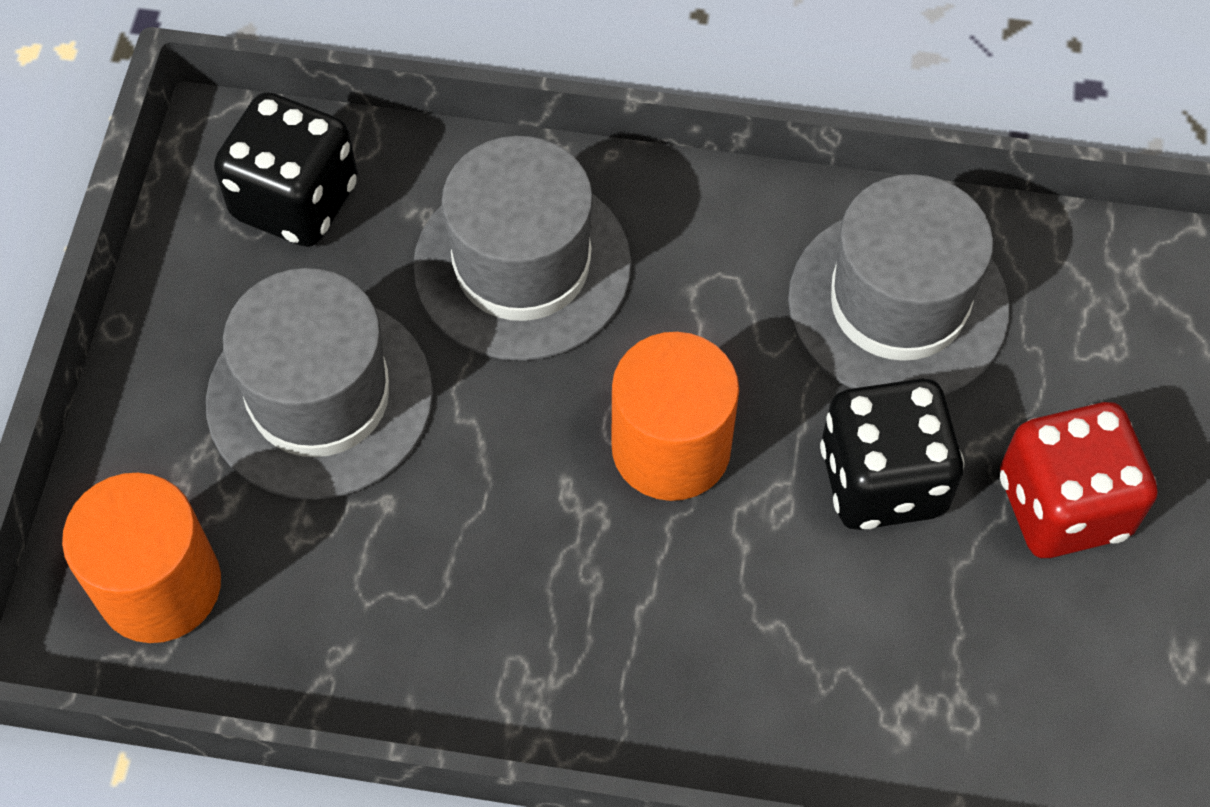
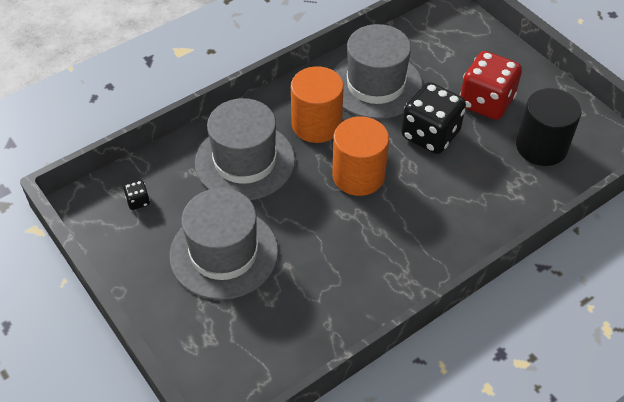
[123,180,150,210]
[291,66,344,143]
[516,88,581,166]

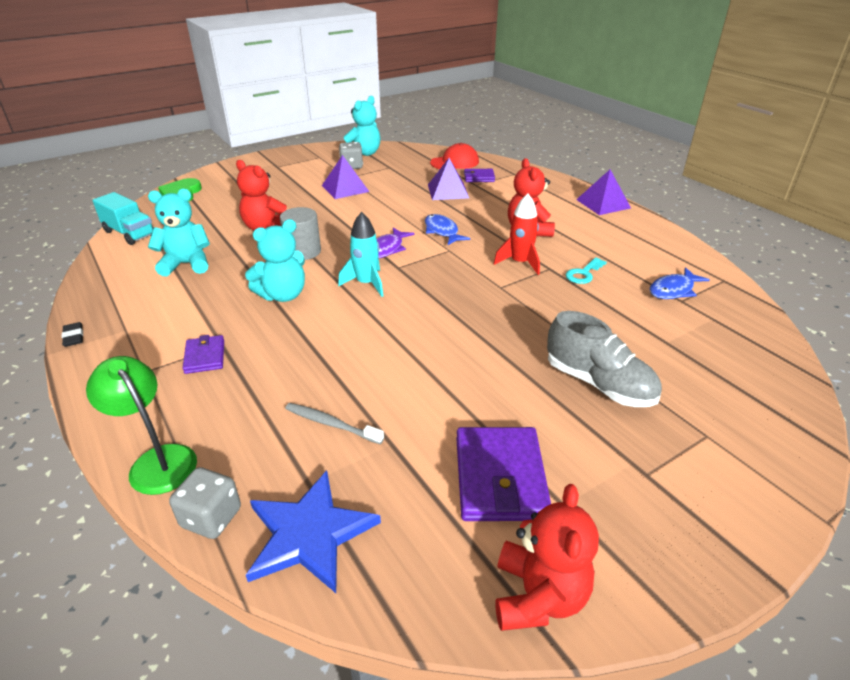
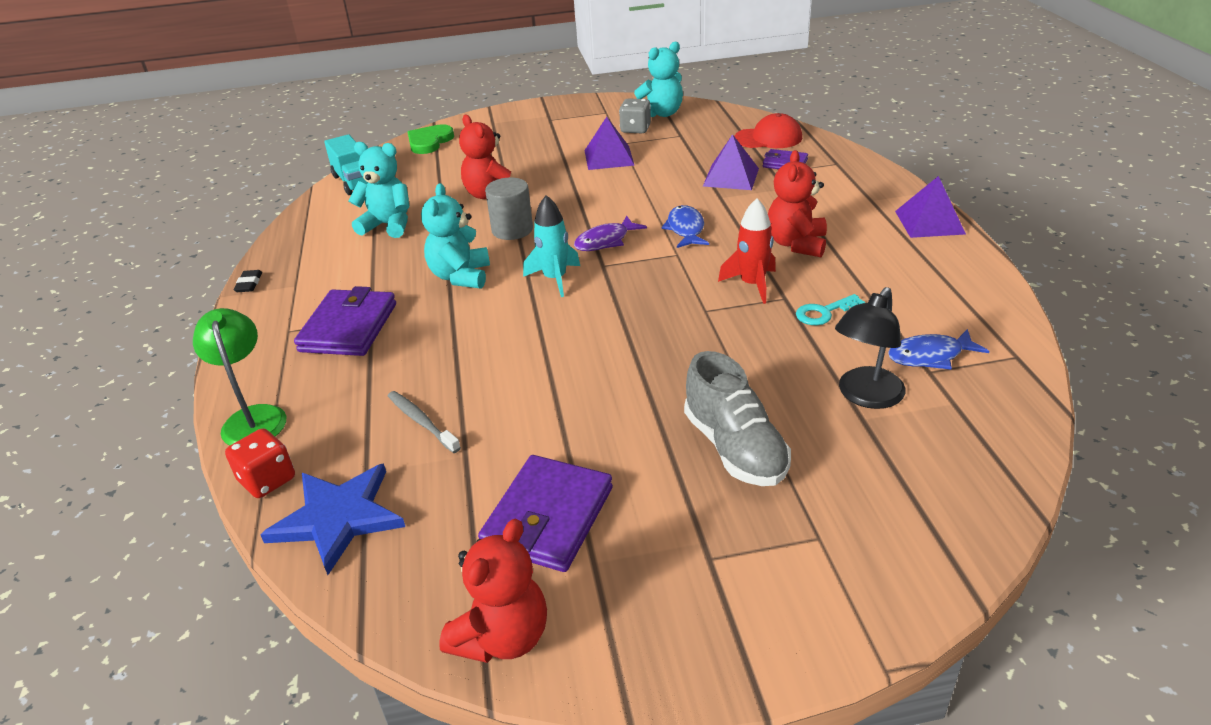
[421,183,490,289]
[294,286,396,356]
[225,428,295,498]
[835,287,906,409]

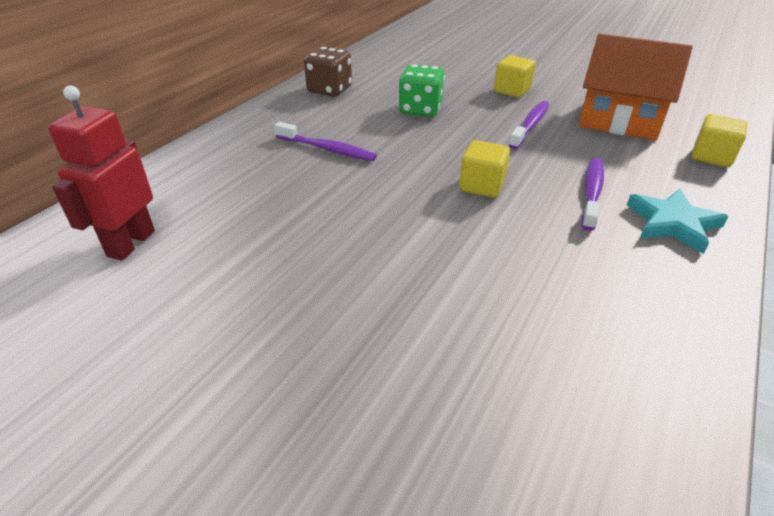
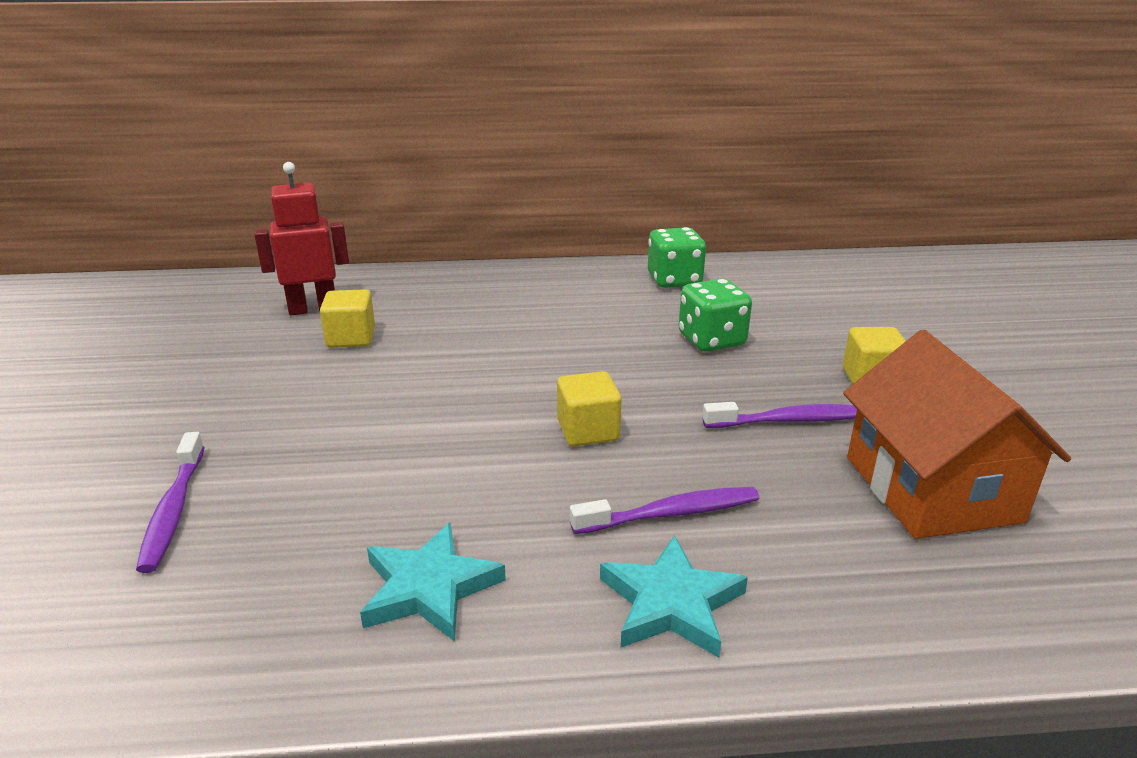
[648,227,706,288]
[320,289,375,348]
[136,432,205,573]
[360,523,506,642]

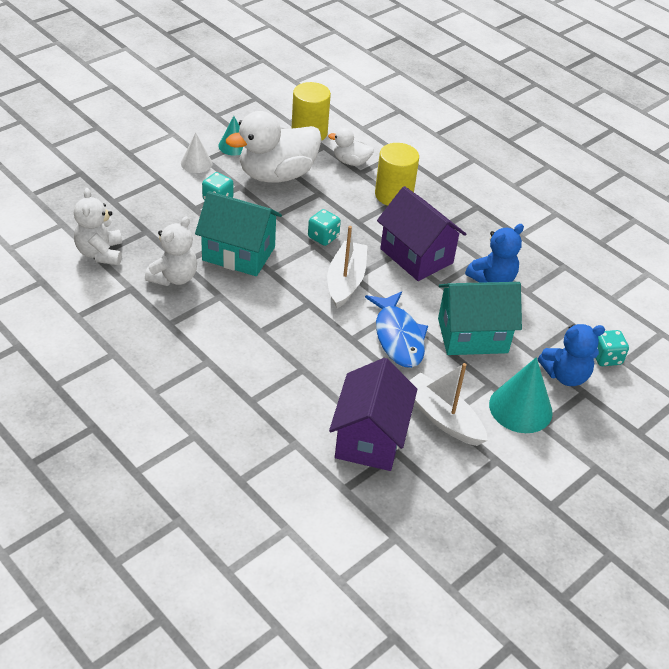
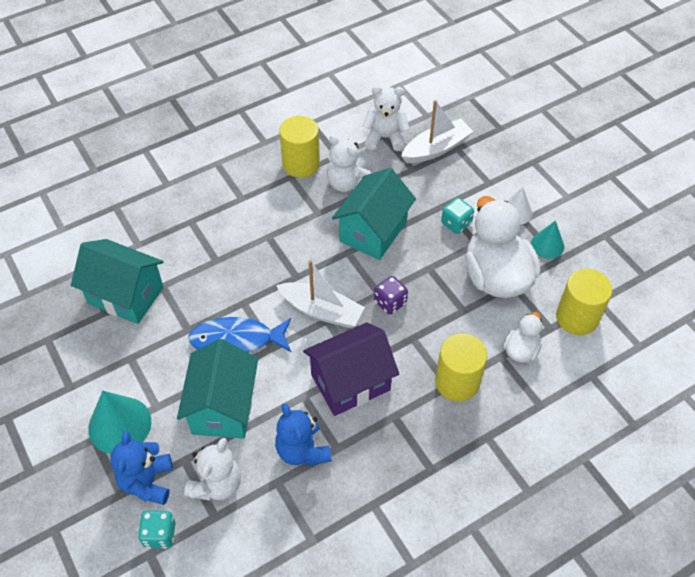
[374,276,408,314]
[71,239,164,324]
[401,100,474,163]
[279,116,320,178]
[184,438,241,501]

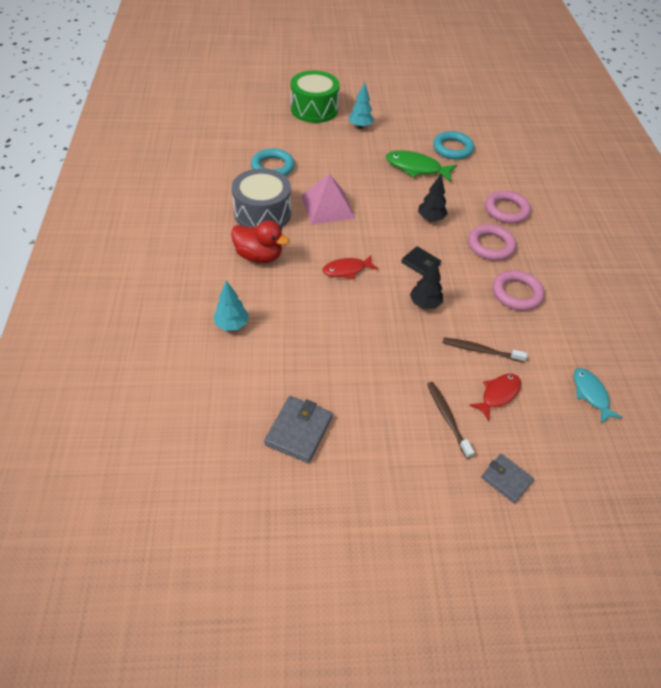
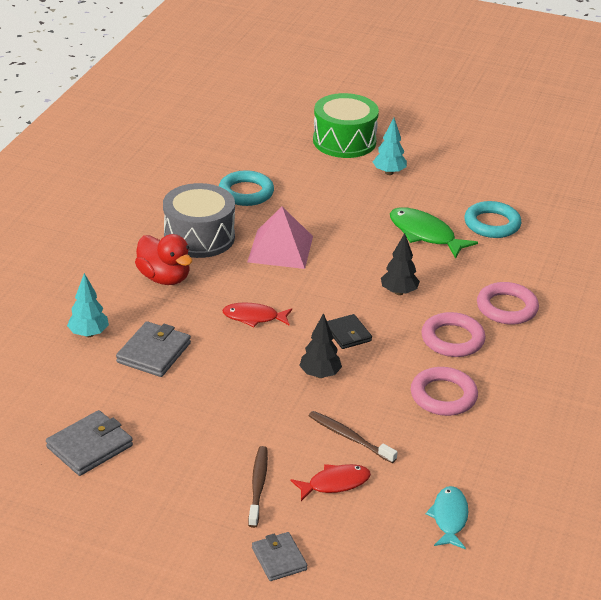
[116,321,191,377]

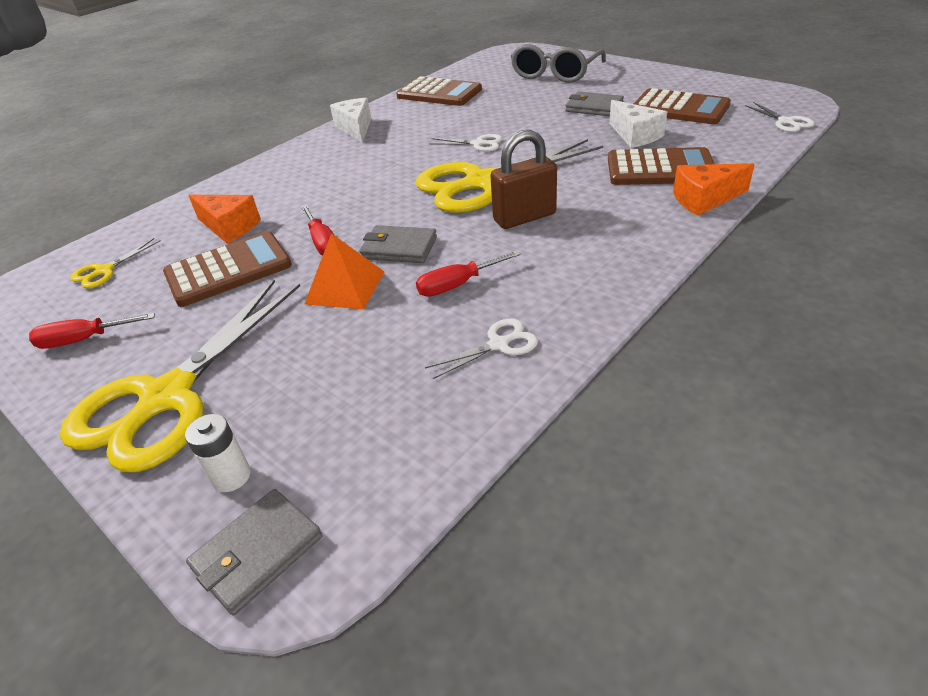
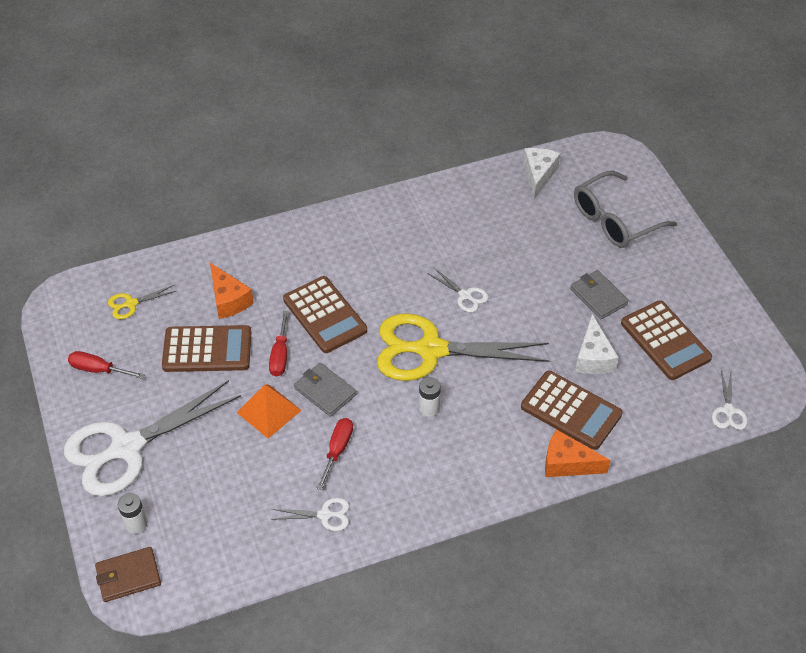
[283,276,367,353]
[523,148,560,199]
[419,377,441,417]
[316,418,353,490]
[64,380,241,496]
[95,547,161,602]

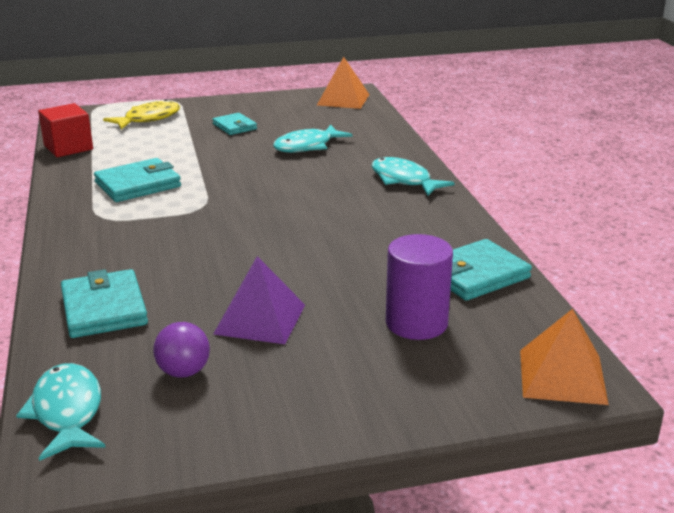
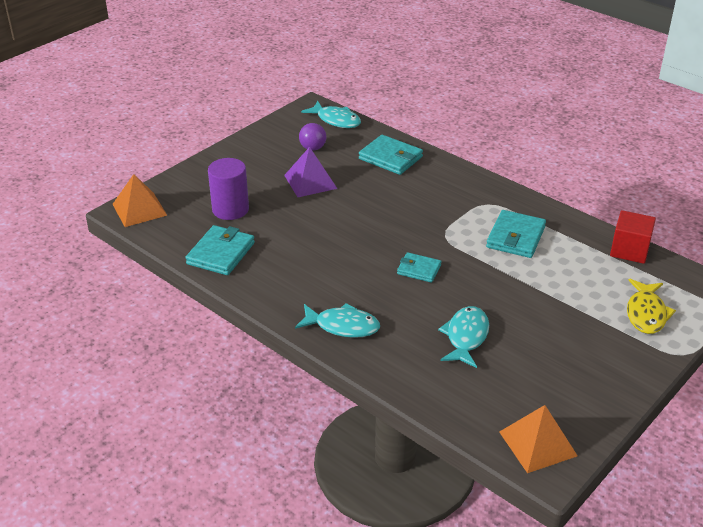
[397,252,441,283]

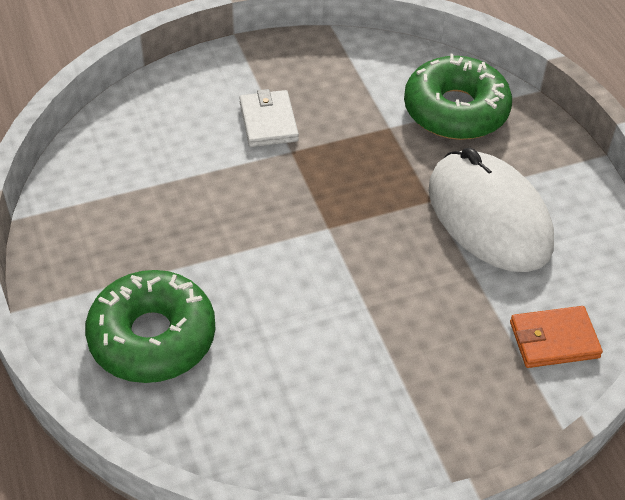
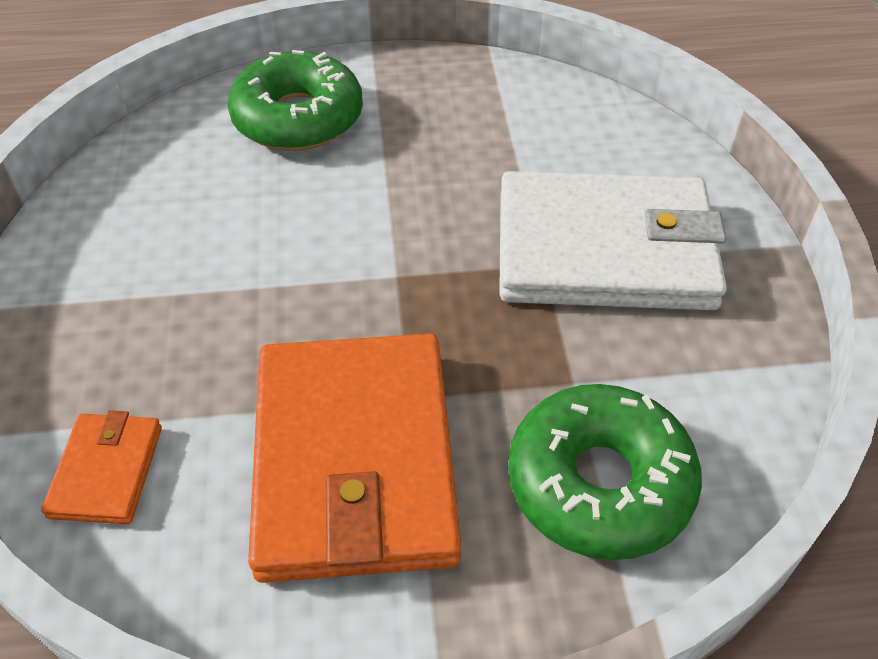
[499,171,727,310]
[248,333,461,583]

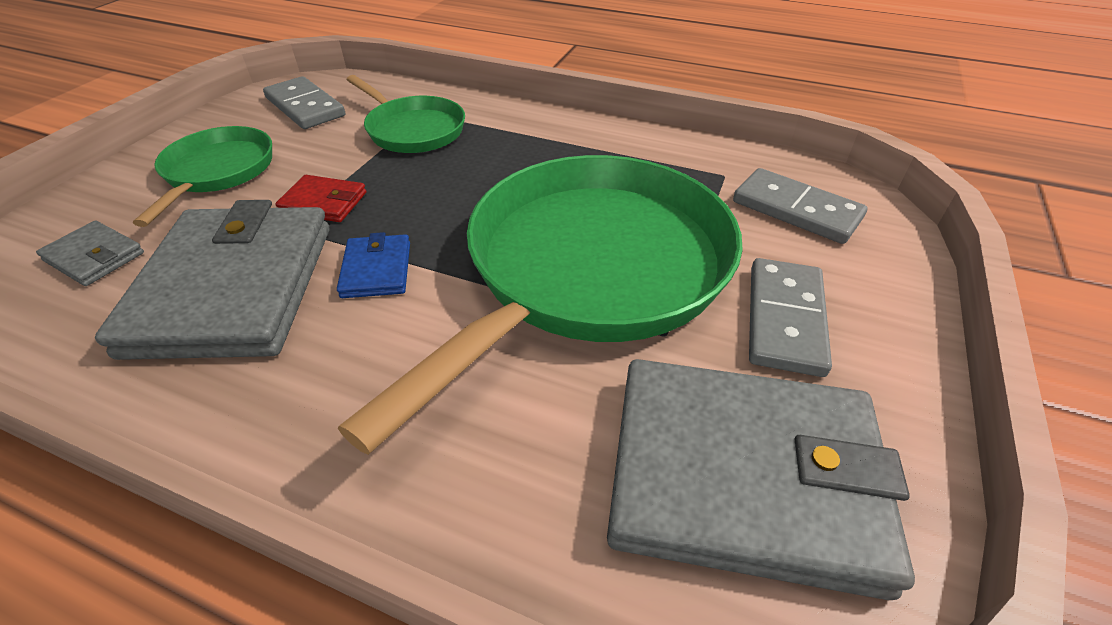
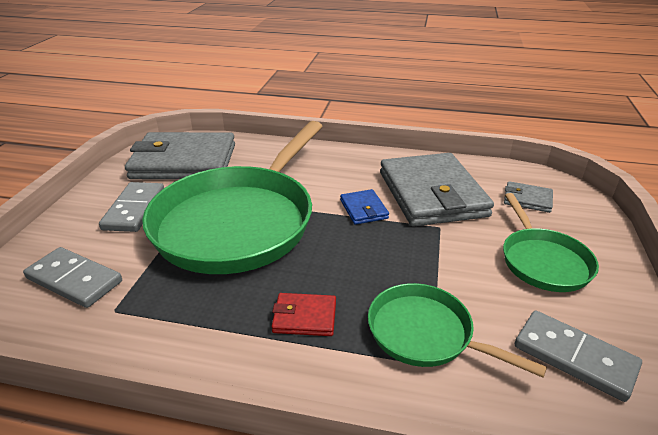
[272,293,336,336]

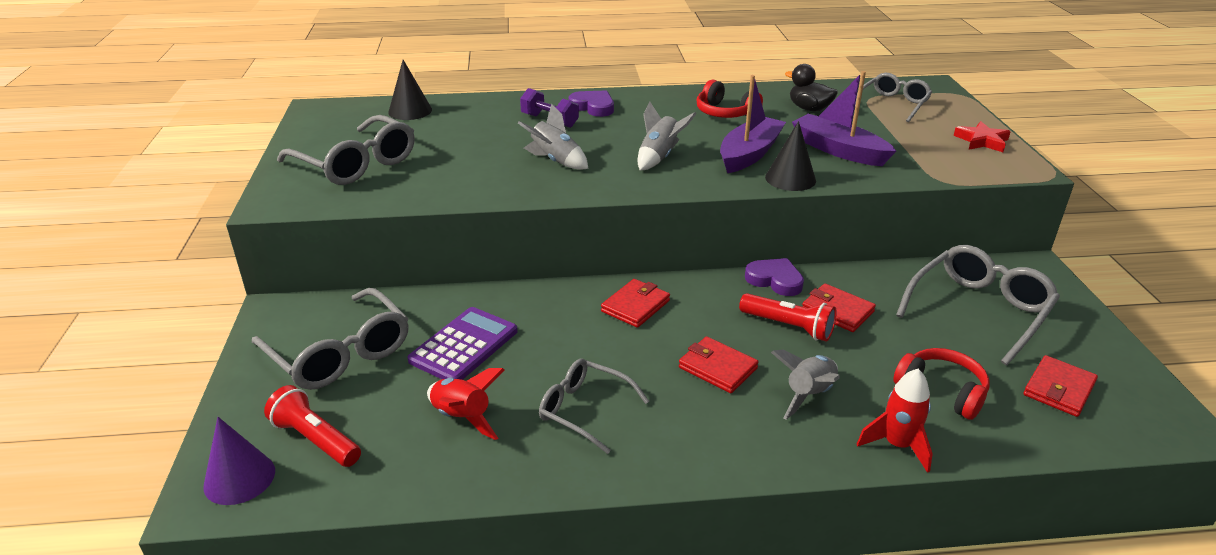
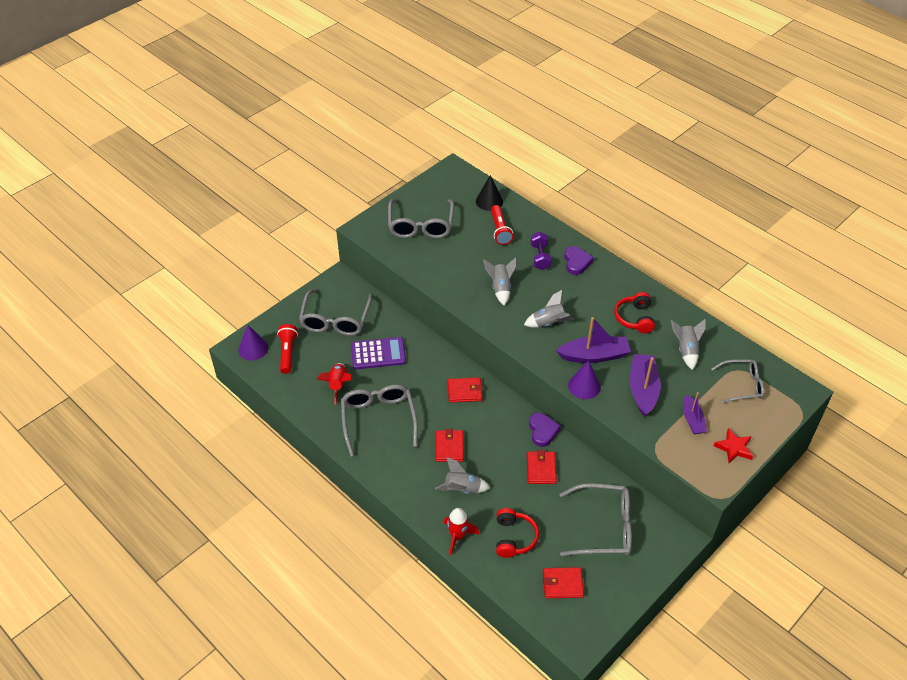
[671,319,706,370]
[568,361,601,399]
[491,205,513,245]
[341,385,418,457]
[683,392,707,434]

